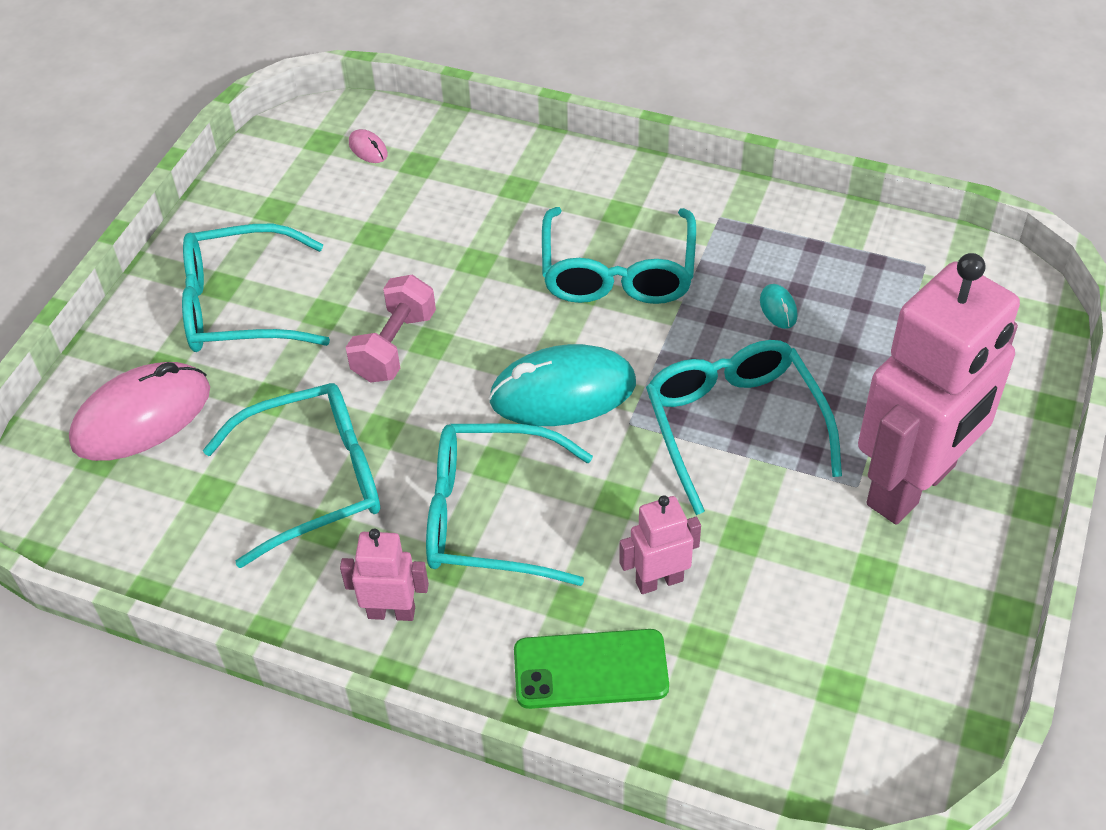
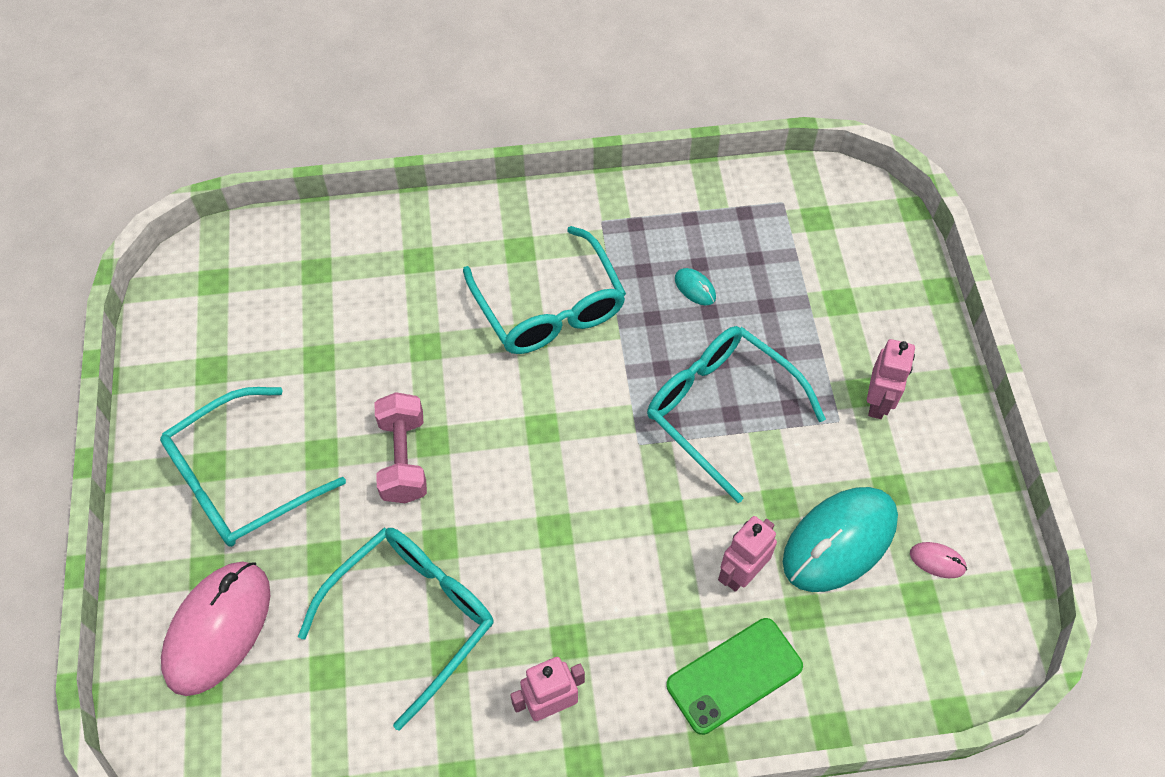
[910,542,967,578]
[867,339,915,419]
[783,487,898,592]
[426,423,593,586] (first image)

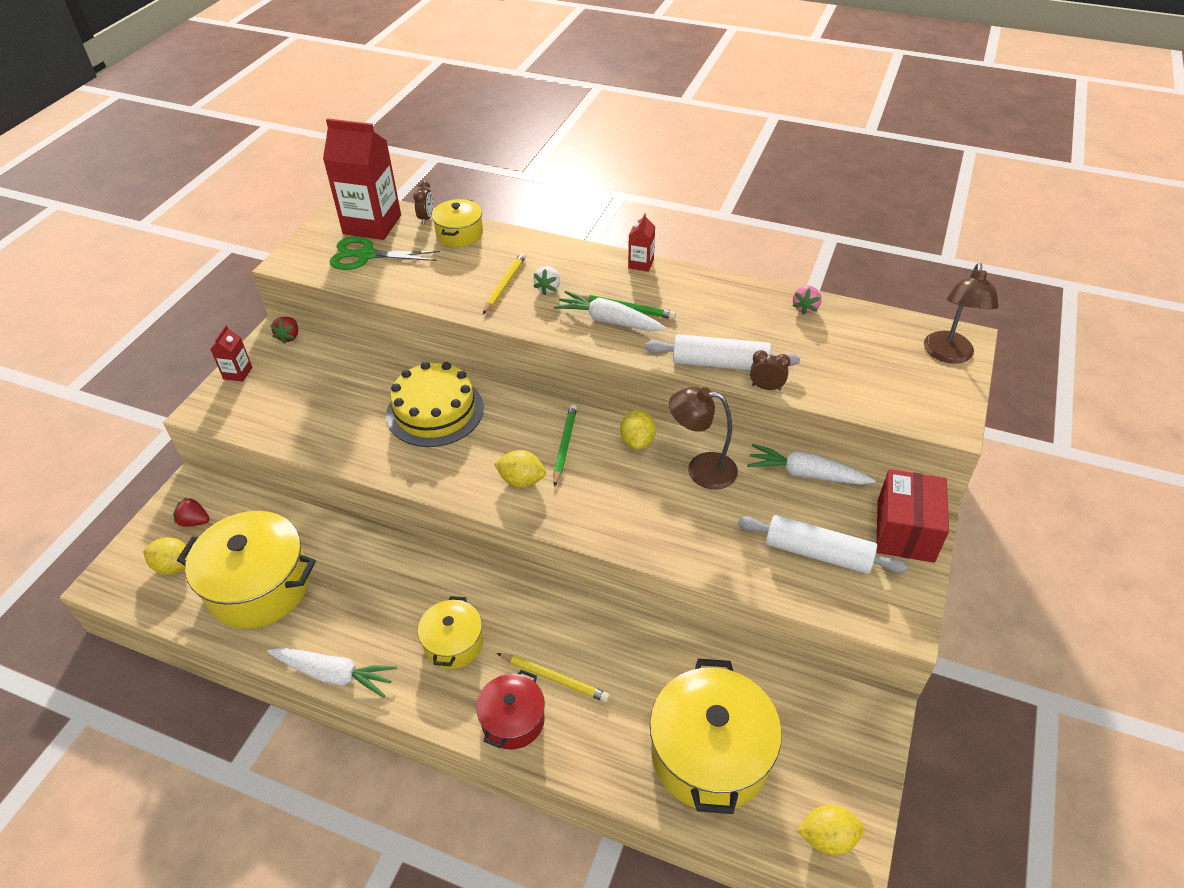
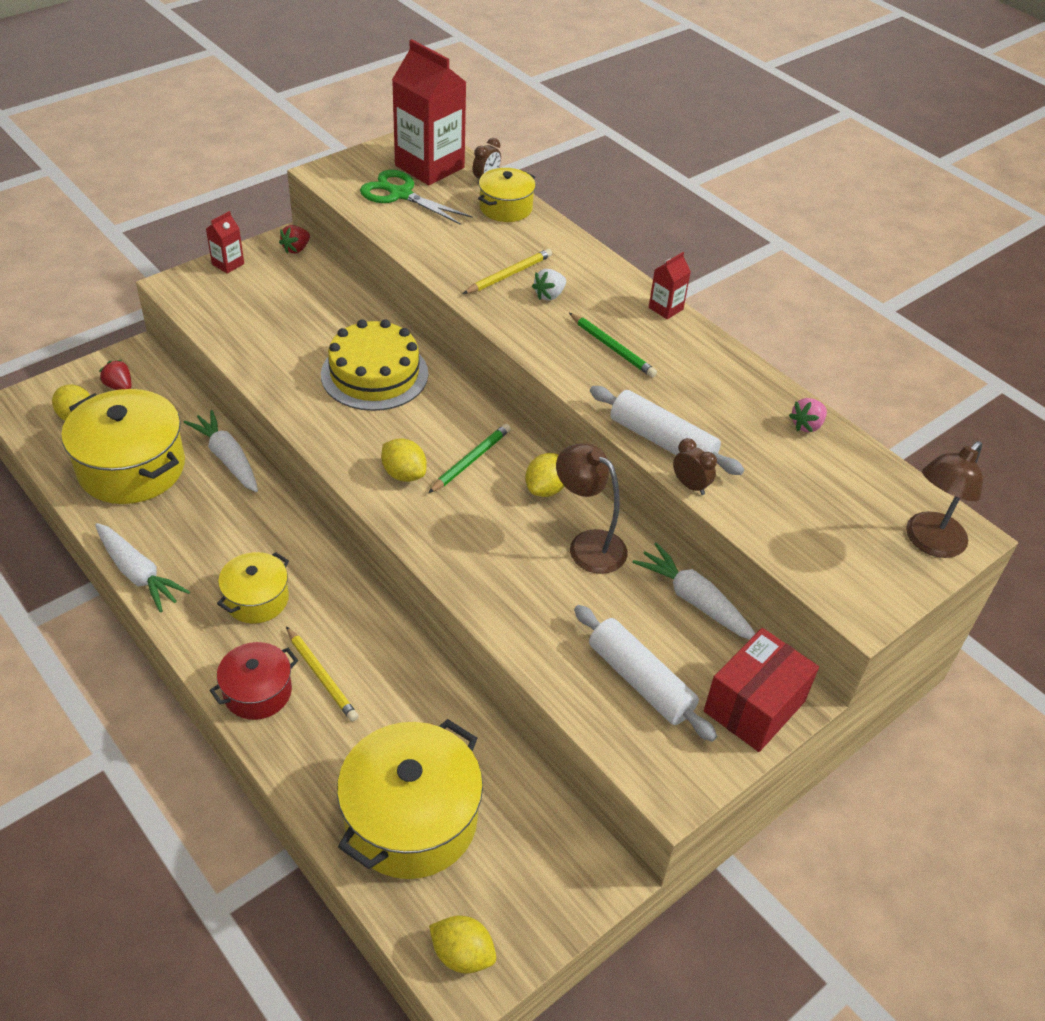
[184,410,258,492]

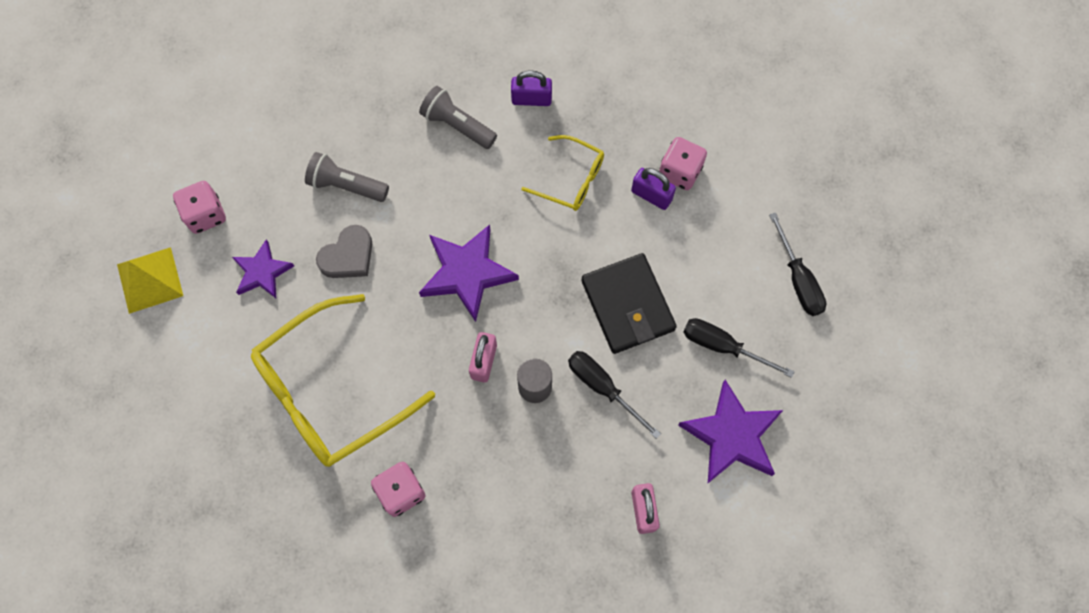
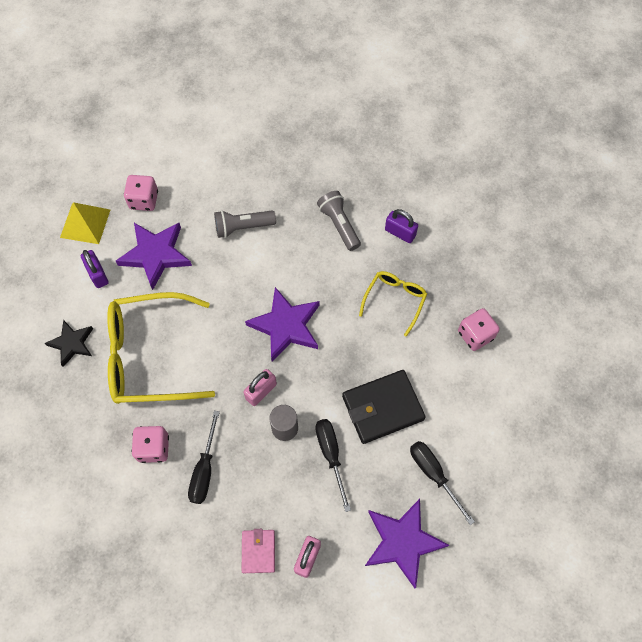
[359,271,427,337]
[214,210,276,238]
[81,250,109,288]
[188,411,220,504]
[316,225,372,278] (first image)
[116,223,192,290]
[342,370,426,444]
[45,320,93,367]
[242,529,275,573]

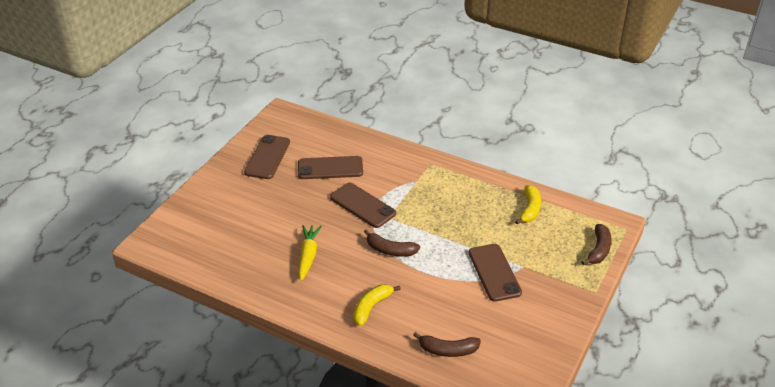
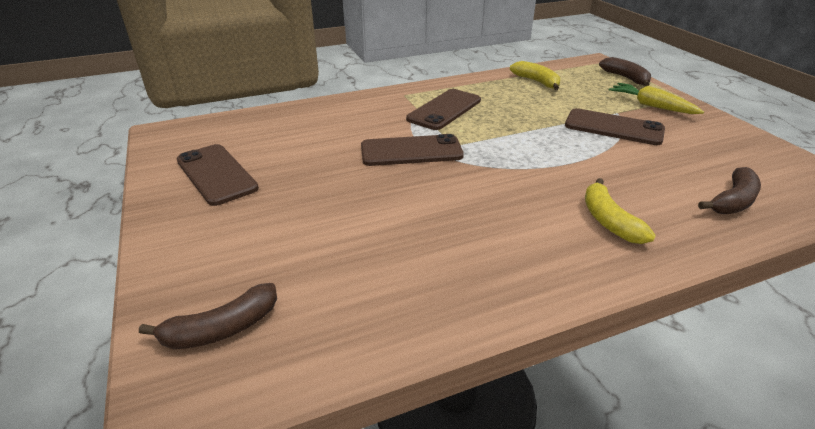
[406,89,481,130]
[609,83,704,114]
[139,283,277,349]

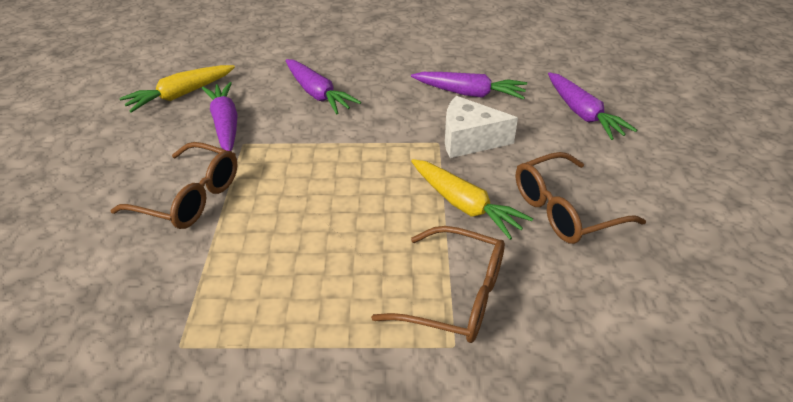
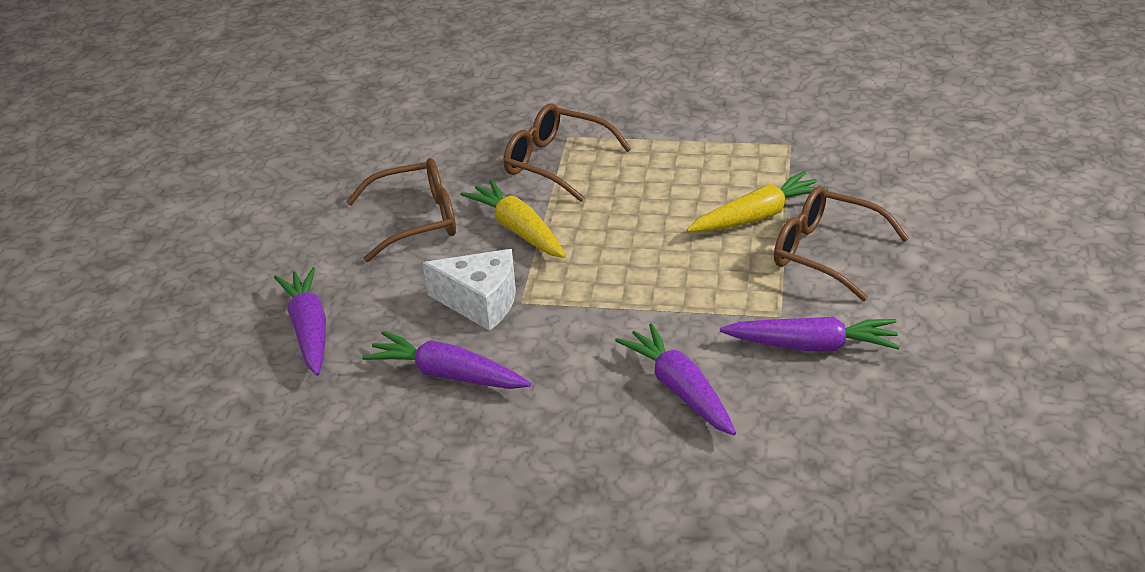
[686,171,828,232]
[720,317,900,352]

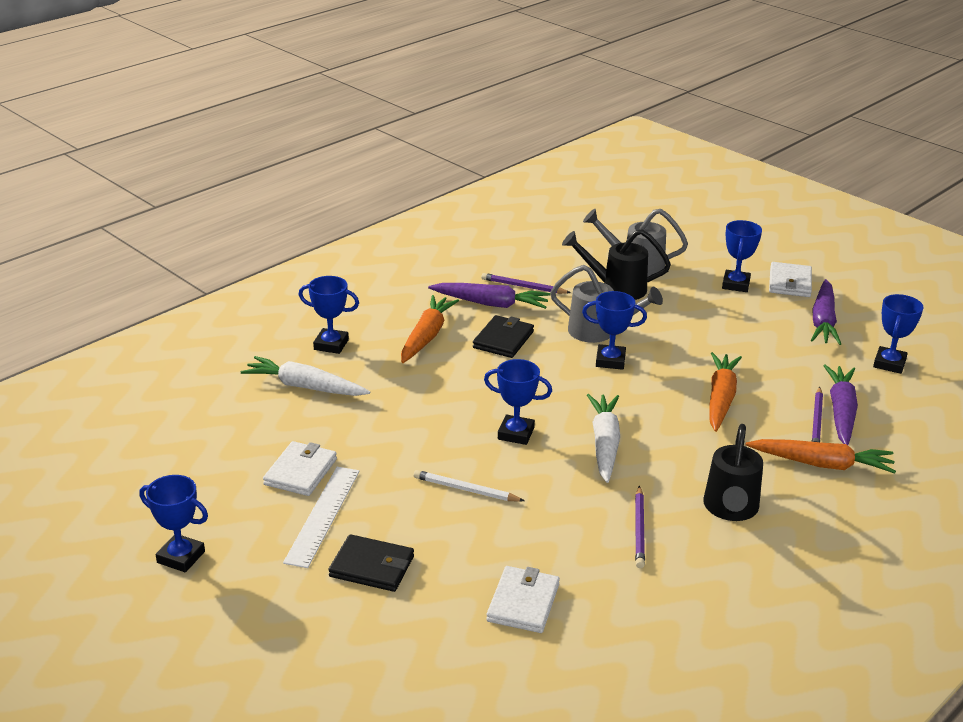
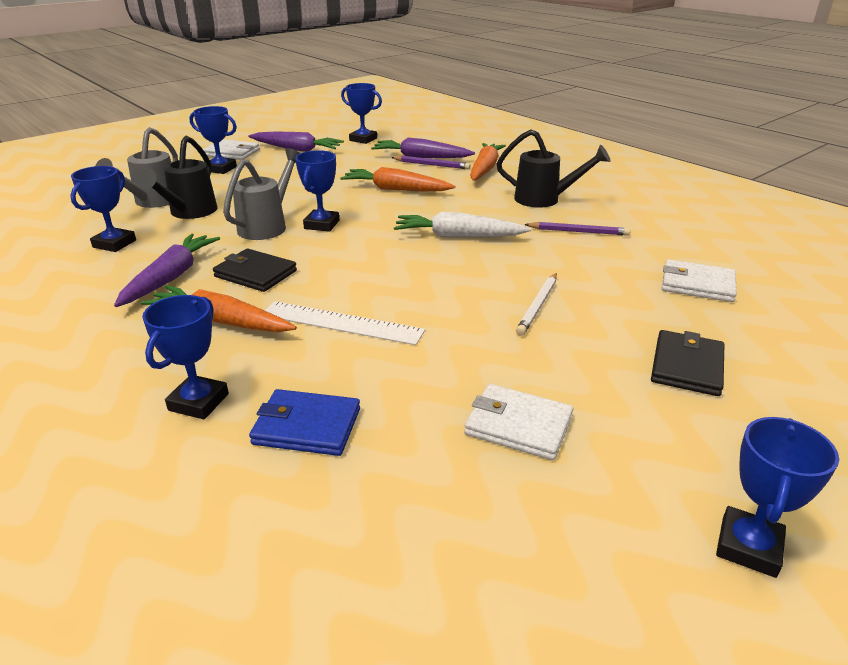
[481,273,571,294] (first image)
[249,389,360,456]
[70,166,136,252]
[265,301,425,345]

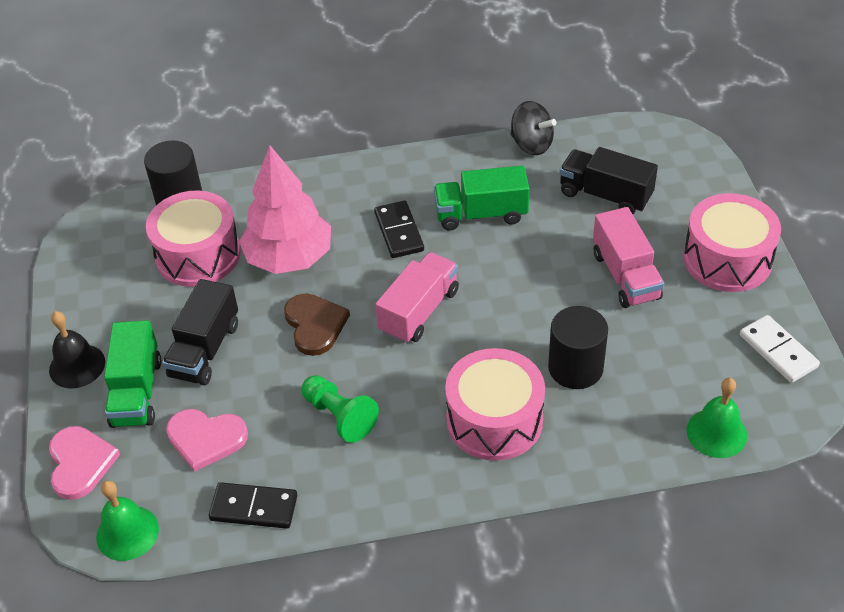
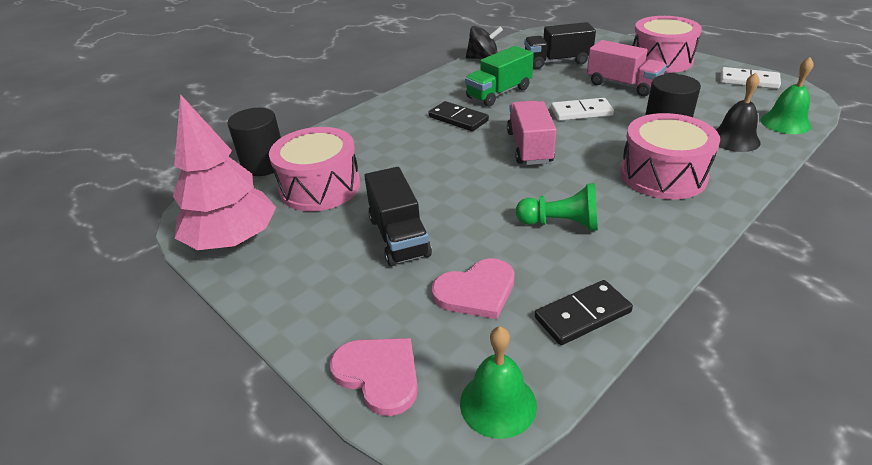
[173,94,276,250]
[284,293,350,356] (first image)
[716,73,761,152]
[104,320,161,428] (first image)
[551,98,614,121]

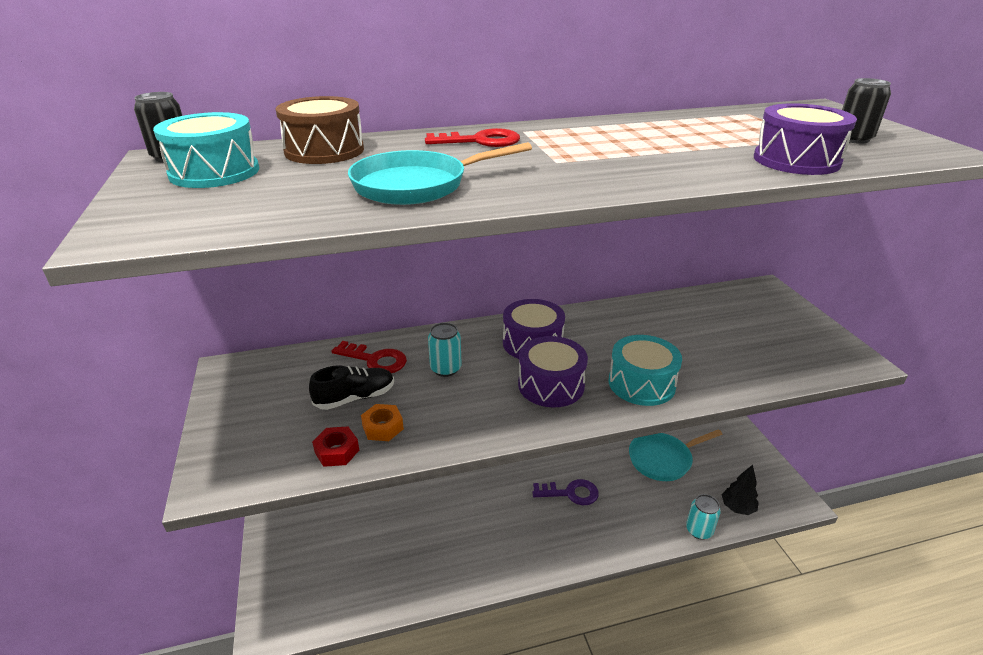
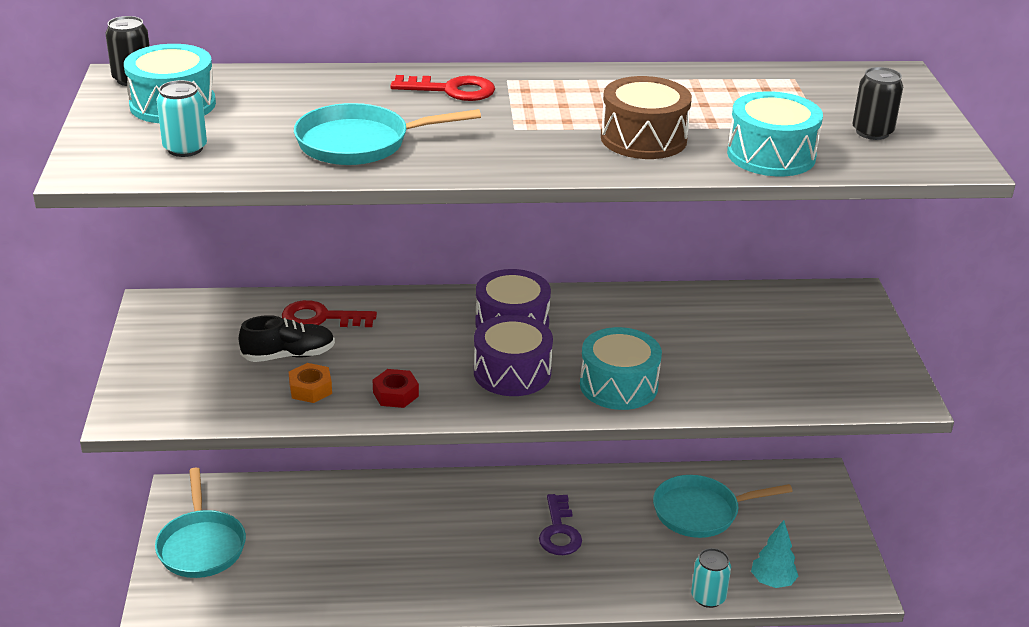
[601,76,692,159]
[727,91,823,176]
[157,80,207,157]
[282,300,377,327]
[373,369,419,408]
[751,520,798,588]
[539,494,582,555]
[155,468,246,578]

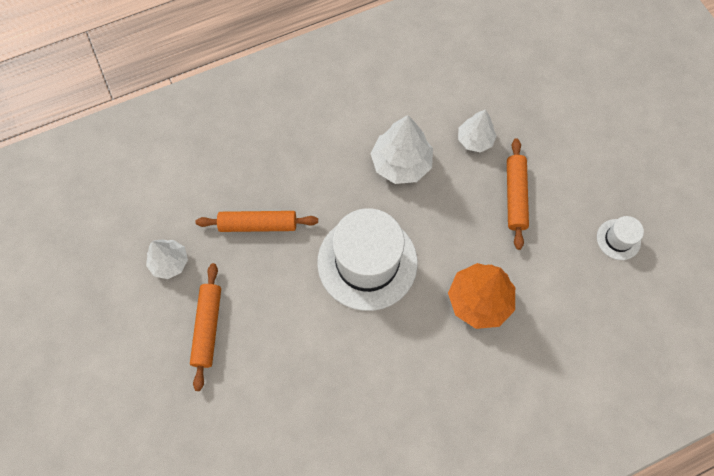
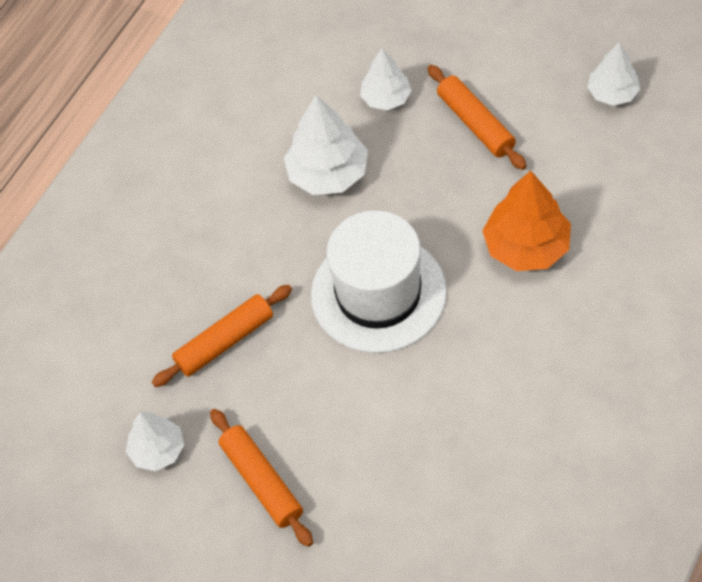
[587,42,640,106]

